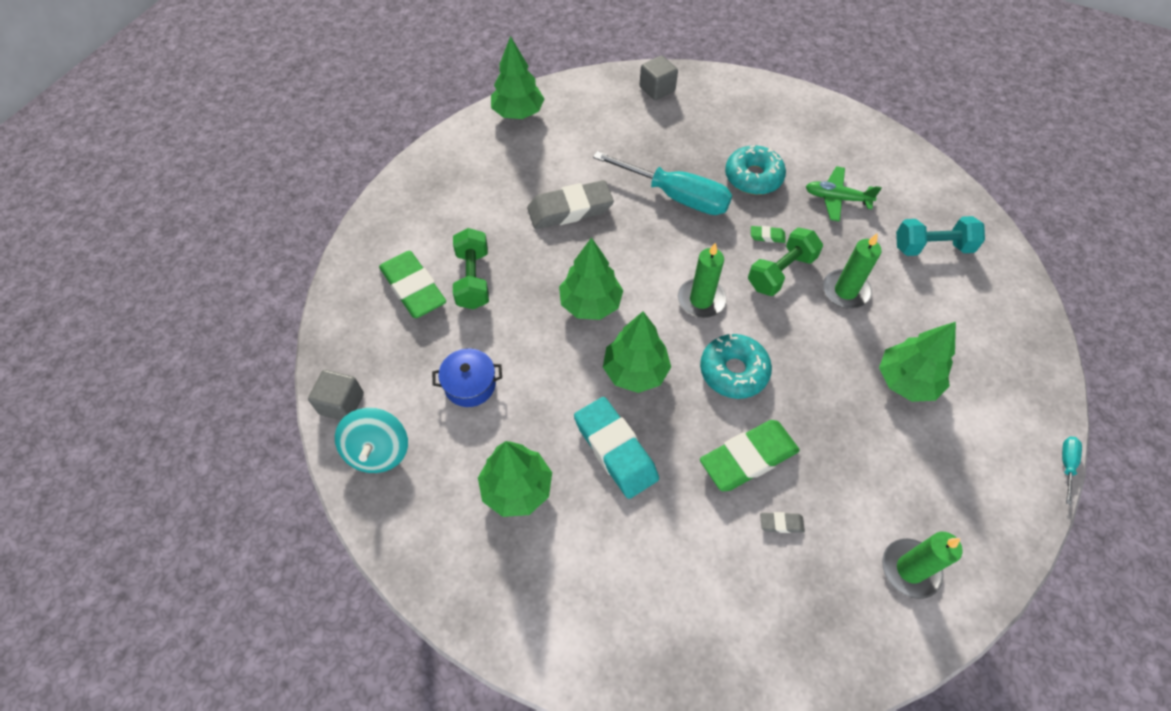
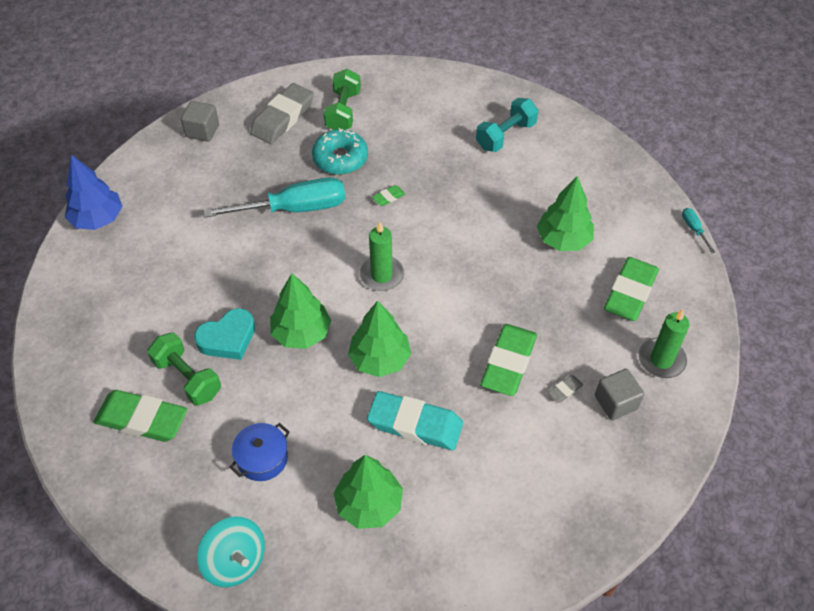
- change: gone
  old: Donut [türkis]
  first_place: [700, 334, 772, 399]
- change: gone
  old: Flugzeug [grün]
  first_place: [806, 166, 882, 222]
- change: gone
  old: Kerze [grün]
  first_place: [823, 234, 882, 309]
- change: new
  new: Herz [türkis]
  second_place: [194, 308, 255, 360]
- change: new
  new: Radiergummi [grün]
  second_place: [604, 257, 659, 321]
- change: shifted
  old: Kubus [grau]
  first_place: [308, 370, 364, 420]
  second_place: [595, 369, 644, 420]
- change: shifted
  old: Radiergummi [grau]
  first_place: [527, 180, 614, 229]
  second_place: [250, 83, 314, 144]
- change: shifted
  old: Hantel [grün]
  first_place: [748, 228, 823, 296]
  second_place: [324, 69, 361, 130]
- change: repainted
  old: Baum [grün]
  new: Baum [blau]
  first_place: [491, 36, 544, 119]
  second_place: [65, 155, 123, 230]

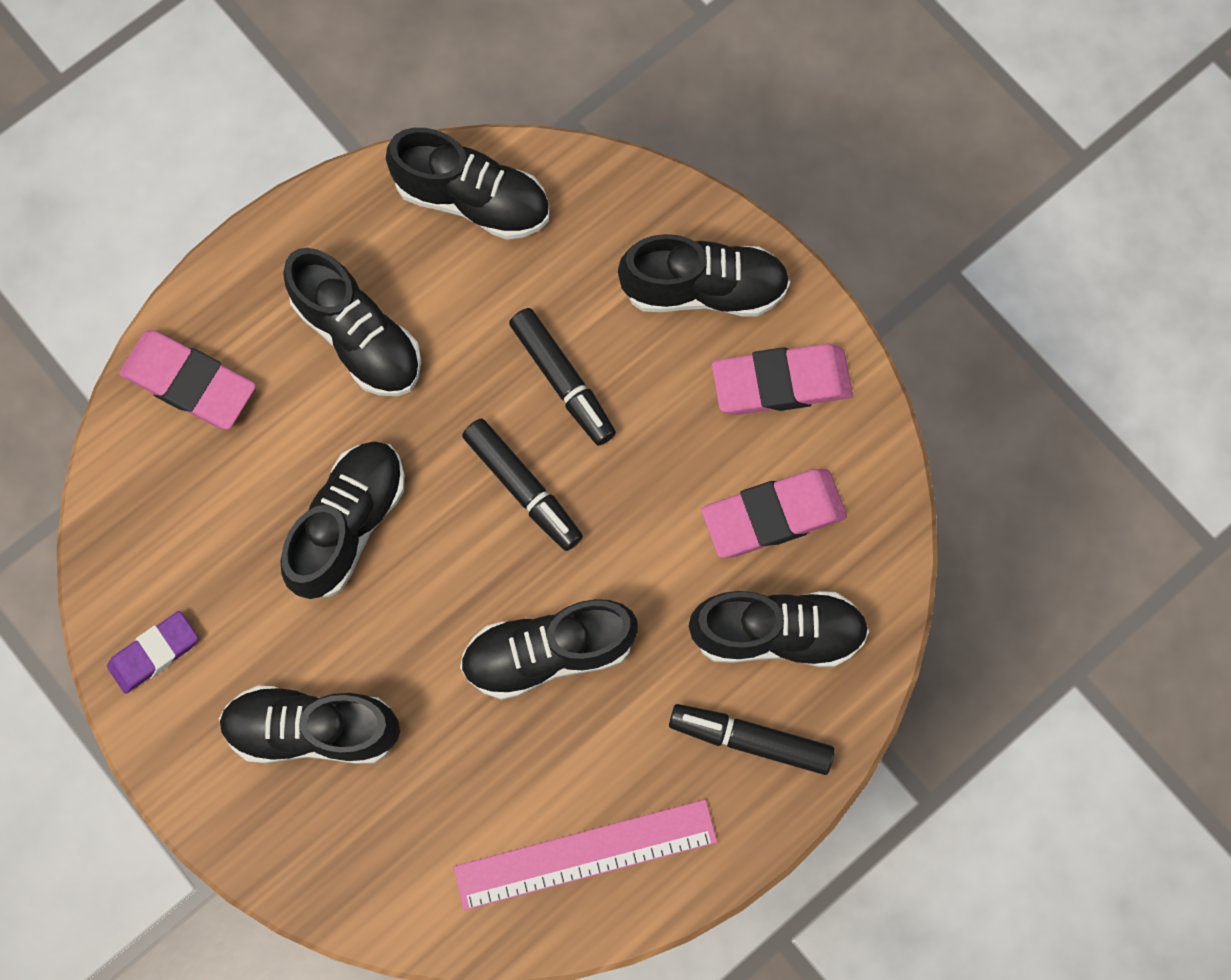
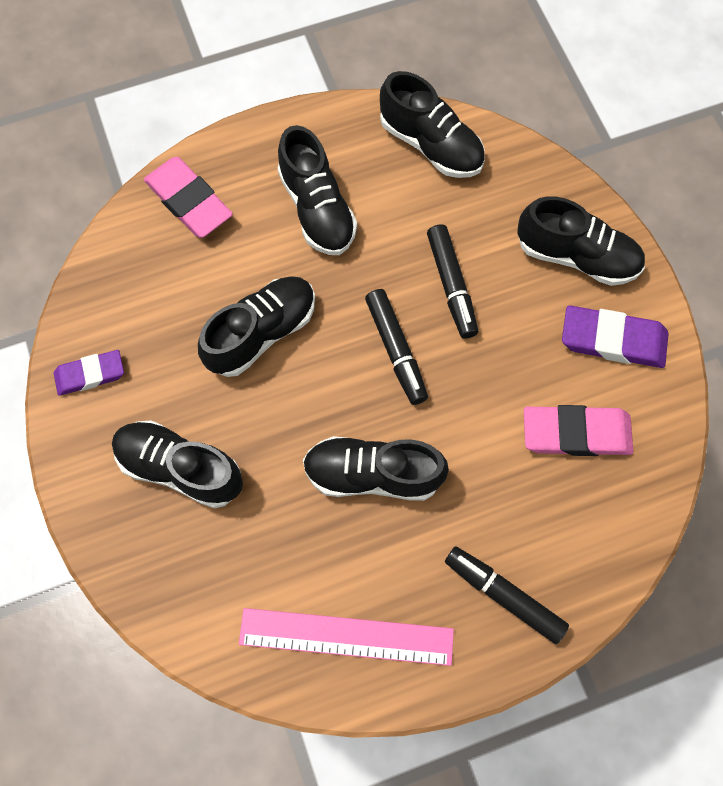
- change: gone
  old: Schuh [schwarz]
  first_place: [689, 591, 869, 667]
- change: repainted
  old: Radiergummi [rosa]
  new: Radiergummi [lila]
  first_place: [712, 344, 853, 415]
  second_place: [562, 305, 668, 368]

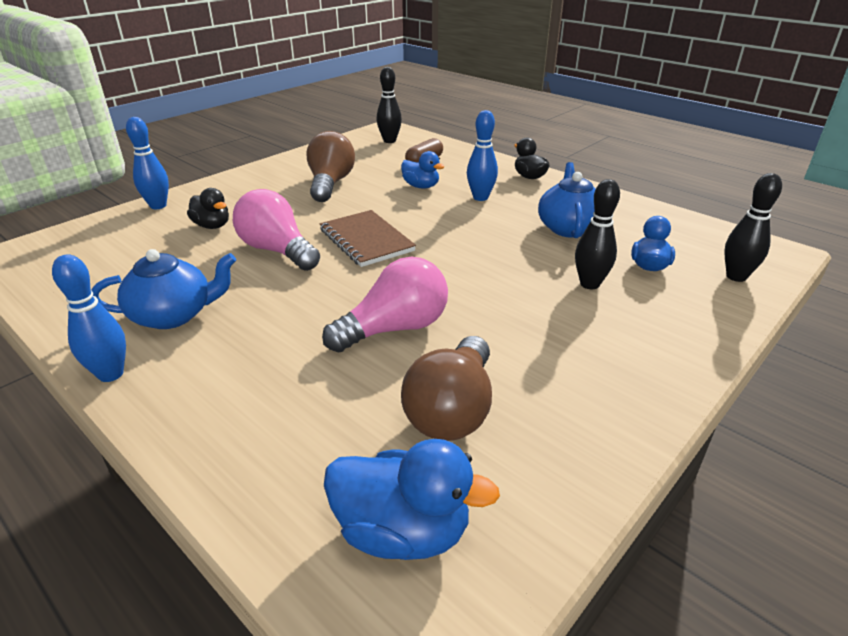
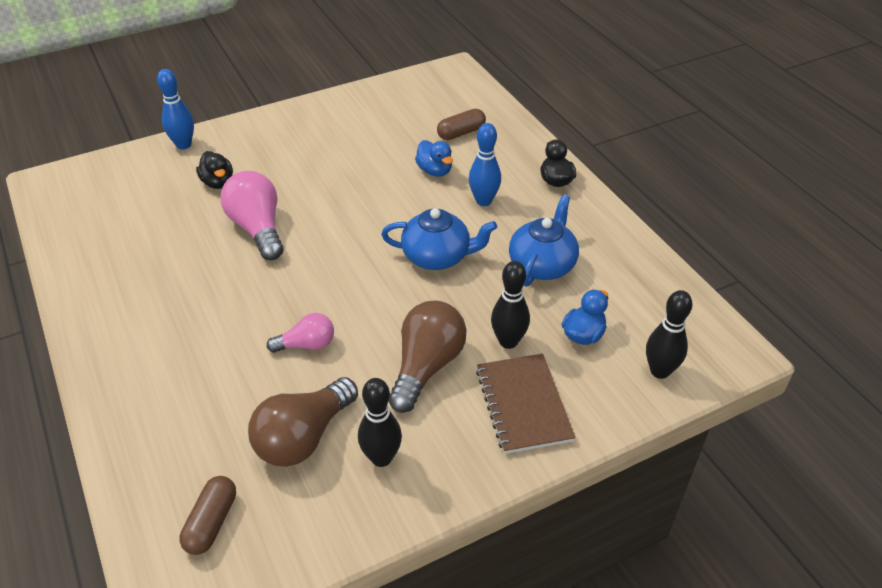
- change: gone
  old: Bowlingkegel [blau]
  first_place: [52, 254, 126, 382]
- change: shifted
  old: Teekanne [blau]
  first_place: [91, 249, 236, 329]
  second_place: [381, 208, 497, 270]
- change: shifted
  old: Glühbirne [braun]
  first_place: [306, 131, 355, 202]
  second_place: [388, 301, 467, 413]
- change: shifted
  old: Notizbuch [braun]
  first_place: [320, 210, 416, 267]
  second_place: [476, 354, 576, 454]
- change: shifted
  old: Bowlingkegel [schwarz]
  first_place: [376, 67, 402, 143]
  second_place: [358, 378, 402, 467]
- change: swapped
  old: Ente [blau]
  new: Kapsel [braun]
  first_place: [324, 439, 500, 560]
  second_place: [180, 476, 236, 555]
- change: scaled
  old: Glühbirne [rosa]
  first_place: [322, 257, 448, 352]
  second_place: [267, 313, 334, 353]
  factor: 0.58

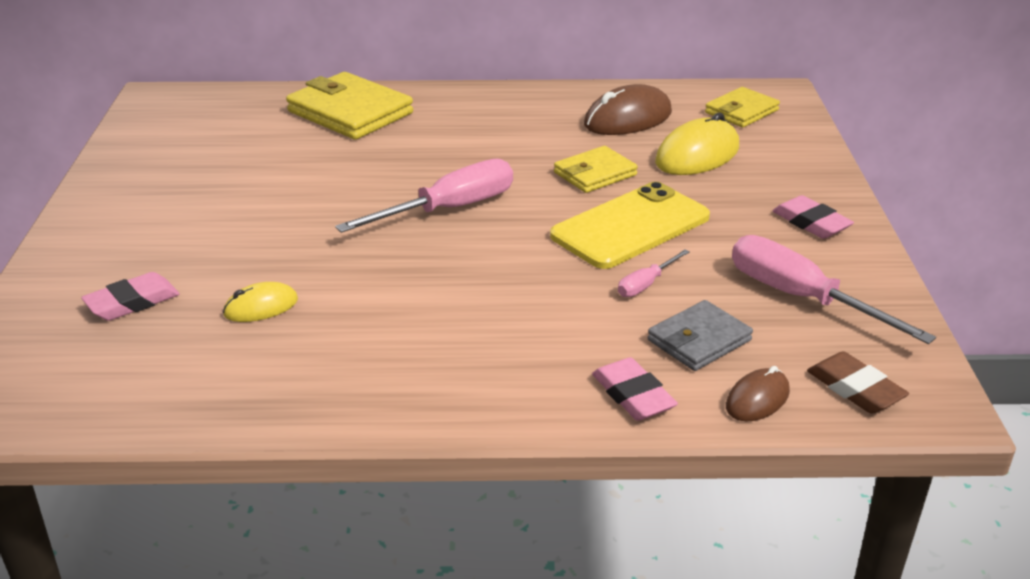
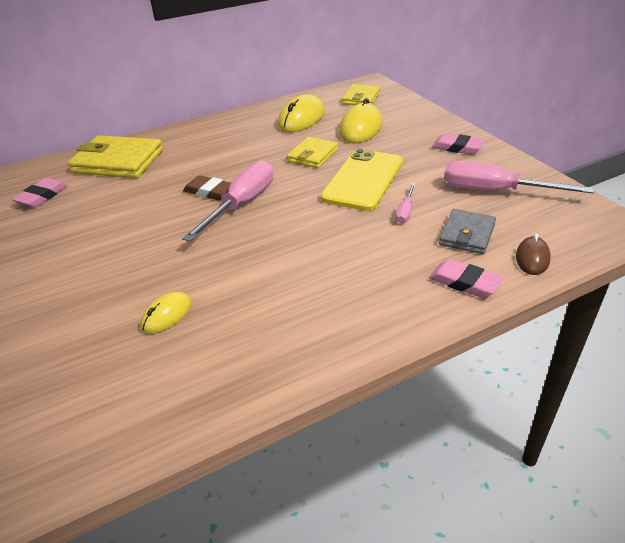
- change: shifted
  old: Radiergummi [rosa]
  first_place: [81, 272, 180, 321]
  second_place: [12, 178, 68, 207]
- change: shifted
  old: Radiergummi [braun]
  first_place: [807, 352, 909, 414]
  second_place: [183, 175, 231, 200]
- change: repainted
  old: Computermaus [braun]
  new: Computermaus [gelb]
  first_place: [584, 84, 672, 135]
  second_place: [278, 94, 325, 132]

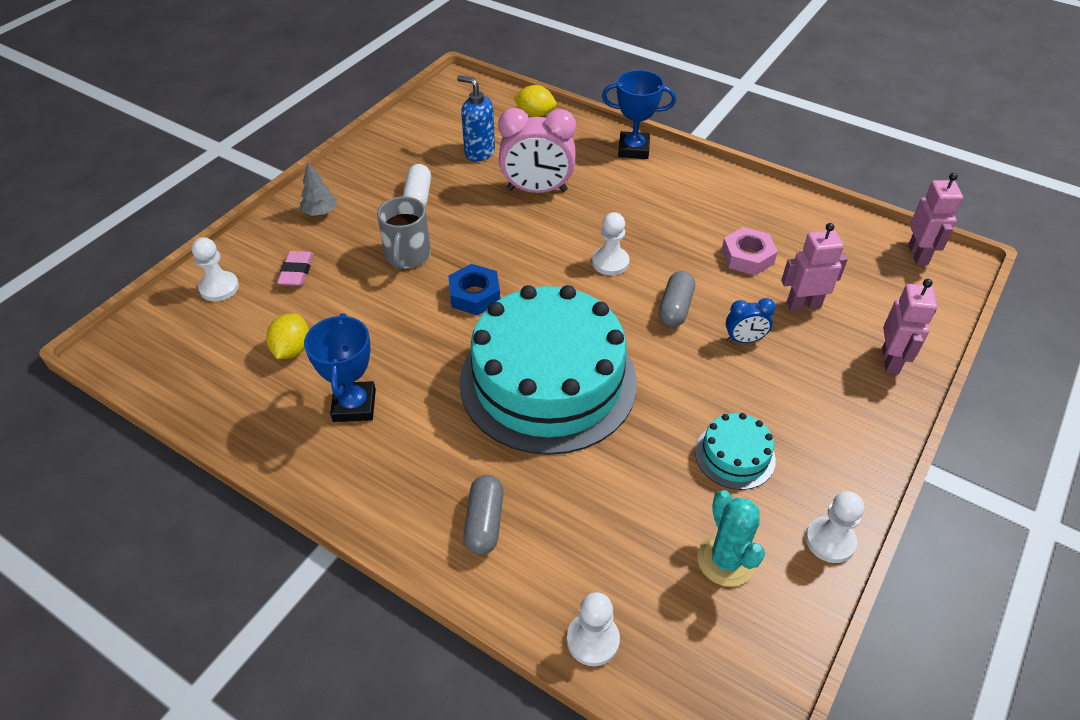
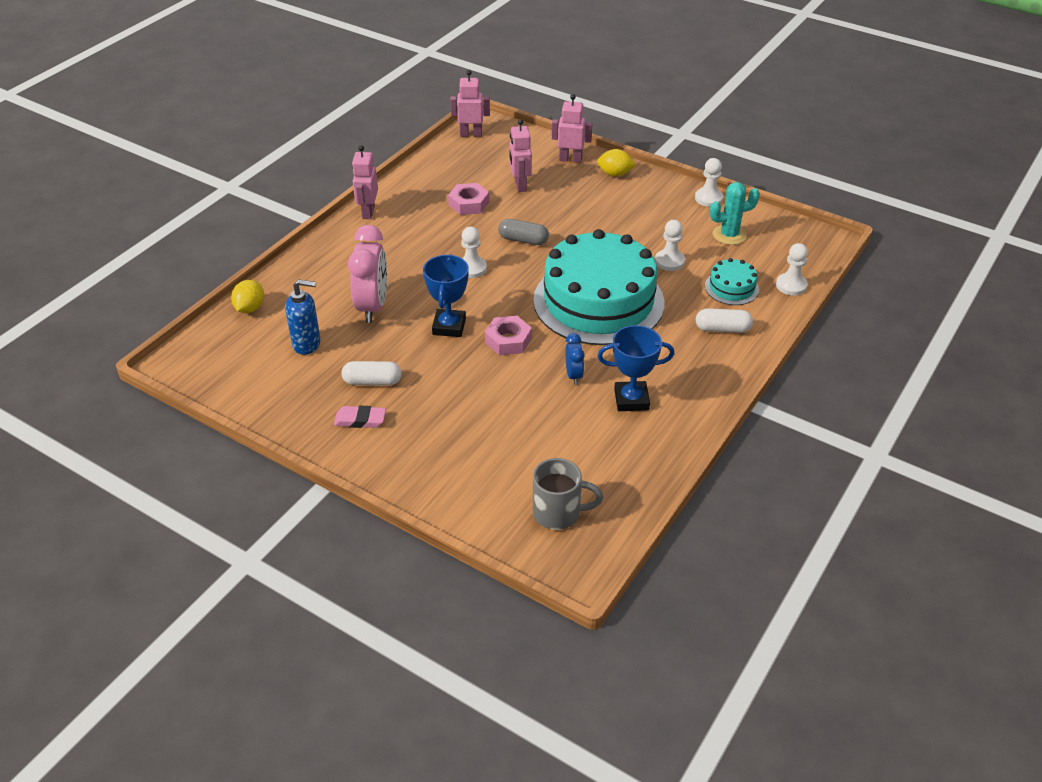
- change: gone
  old: Baum [grau]
  first_place: [300, 162, 337, 216]
- change: new
  new: Roboter [rosa]
  second_place: [352, 145, 378, 219]
- change: shifted
  old: Bauer [weiß]
  first_place: [192, 237, 239, 301]
  second_place: [655, 220, 685, 271]
- change: shifted
  old: Zitrone [gelb]
  first_place: [266, 313, 309, 359]
  second_place: [597, 149, 636, 177]
- change: shifted
  old: Radiergummi [rosa]
  first_place: [277, 251, 314, 286]
  second_place: [334, 406, 386, 428]
- change: shifted
  old: Tasse [grau]
  first_place: [377, 197, 431, 270]
  second_place: [533, 458, 603, 530]
- change: shifted
  old: Pokal [blau]
  first_place: [602, 70, 676, 159]
  second_place: [423, 254, 469, 337]
- change: shifted
  old: Kuchen [türkis]
  first_place: [695, 413, 776, 490]
  second_place: [705, 258, 759, 305]
- change: shifted
  old: Wecker [blau]
  first_place: [726, 298, 776, 343]
  second_place: [565, 333, 585, 385]
- change: repainted
  old: Sechskantmutter [blau]
  new: Sechskantmutter [rosa]
  first_place: [448, 264, 500, 315]
  second_place: [485, 316, 532, 355]
- change: repainted
  old: Kapsel [grau]
  new: Kapsel [weiß]
  first_place: [463, 475, 504, 555]
  second_place: [696, 308, 753, 333]
- change: rotated
  old: Seifenspender [blau]
  first_place: [457, 75, 495, 162]
  second_place: [285, 279, 321, 355]
  degrees: -120

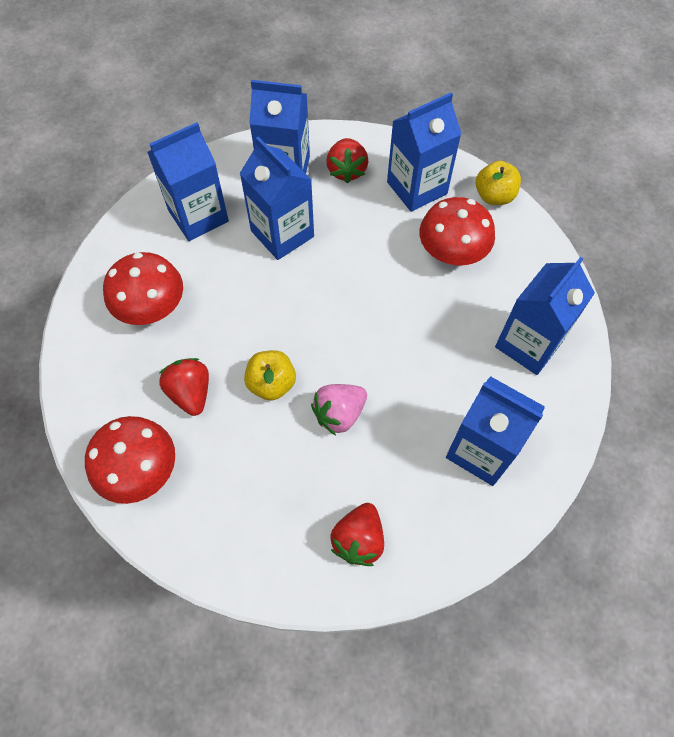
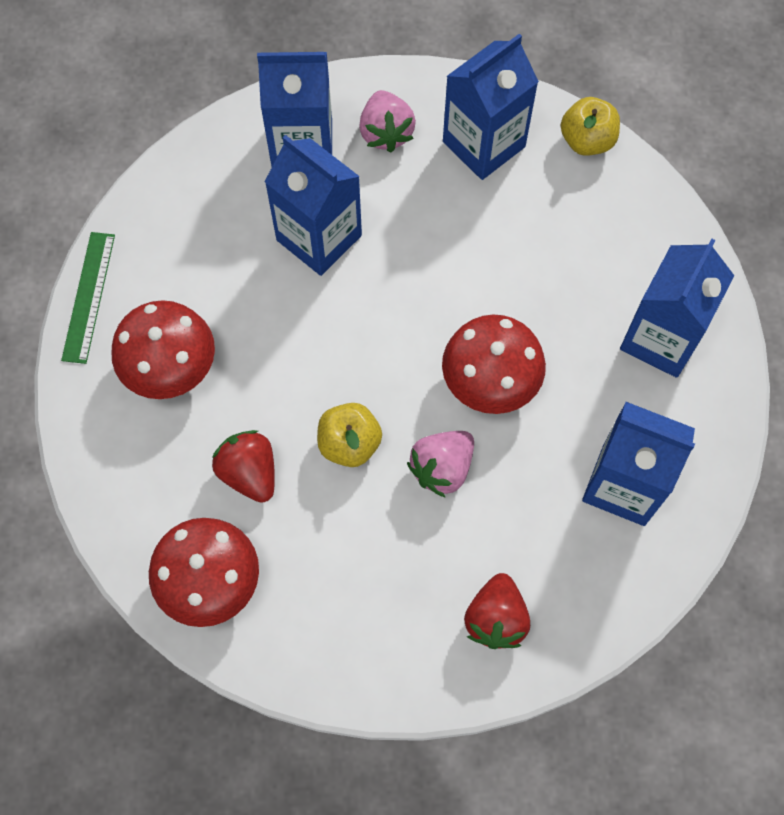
- change: gone
  old: Getränkekarton [blau]
  first_place: [147, 122, 229, 241]
- change: new
  new: Lineal [grün]
  second_place: [61, 232, 115, 364]
- change: shifted
  old: Pilz [rot]
  first_place: [419, 197, 495, 265]
  second_place: [442, 315, 546, 414]
- change: repainted
  old: Erdbeere [rot]
  new: Erdbeere [rosa]
  first_place: [326, 138, 368, 183]
  second_place: [359, 90, 416, 152]

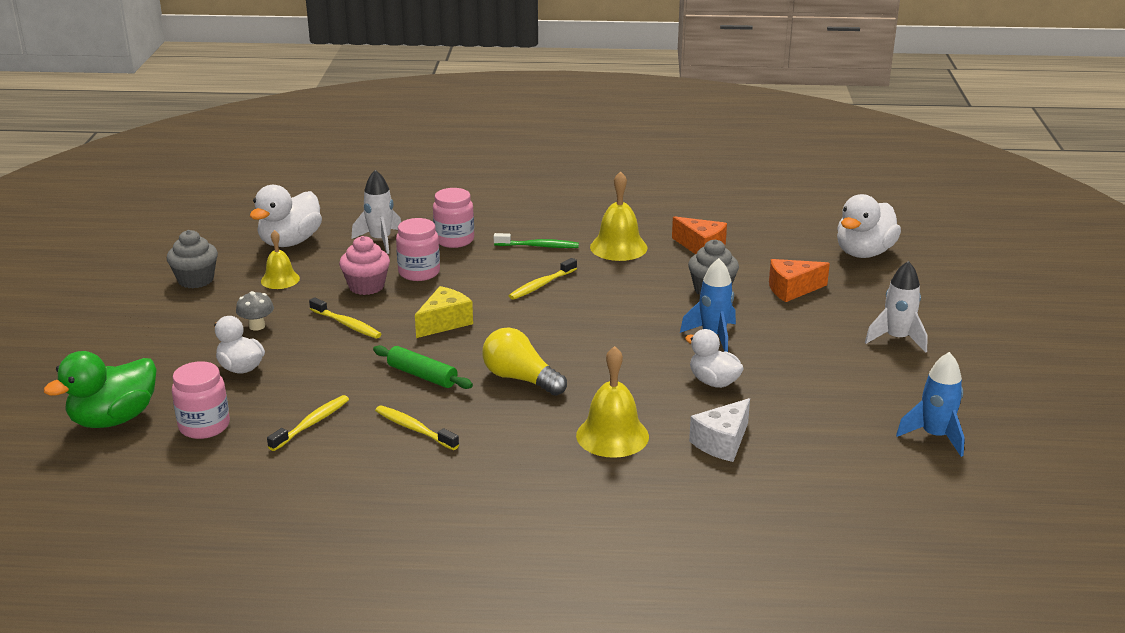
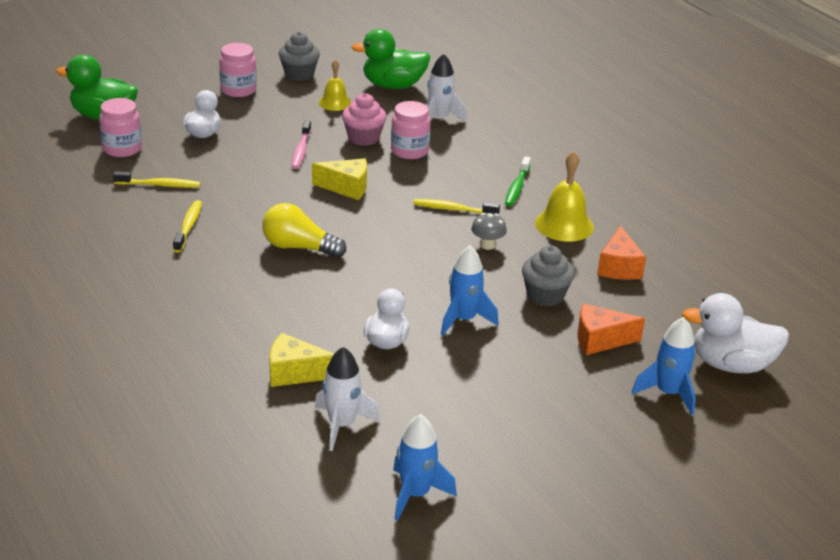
- change: gone
  old: Nudelholz [grün]
  first_place: [373, 345, 473, 389]
- change: gone
  old: Glocke [gelb]
  first_place: [576, 346, 649, 458]
- change: new
  new: Rakete [blau]
  second_place: [632, 317, 696, 415]
- change: shifted
  old: Pilz [grau]
  first_place: [236, 291, 274, 331]
  second_place: [471, 213, 507, 250]
- change: shifted
  old: Einmachglas [rosa]
  first_place: [433, 188, 474, 248]
  second_place: [219, 43, 257, 97]
- change: shifted
  old: Rakete [weiß]
  first_place: [865, 261, 928, 353]
  second_place: [315, 347, 380, 451]
- change: repainted
  old: Ente [weiß]
  new: Ente [grün]
  first_place: [250, 185, 322, 247]
  second_place: [351, 29, 430, 89]
- change: repainted
  old: Zahnbürste [gelb]
  new: Zahnbürste [rosa]
  first_place: [309, 297, 381, 339]
  second_place: [291, 120, 311, 169]
- change: repainted
  old: Käse [weiß]
  new: Käse [gelb]
  first_place: [689, 398, 750, 462]
  second_place: [269, 333, 334, 387]
- change: rotated
  old: Glühbirne [gelb]
  first_place: [482, 328, 567, 396]
  second_place: [262, 203, 346, 258]
  degrees: -75
- change: rotated
  old: Zahnbürste [grün]
  first_place: [494, 233, 579, 248]
  second_place: [505, 156, 531, 206]
  degrees: 45
- change: rotated
  old: Käse [orange]
  first_place: [769, 259, 830, 302]
  second_place: [577, 303, 645, 355]
  degrees: -45

